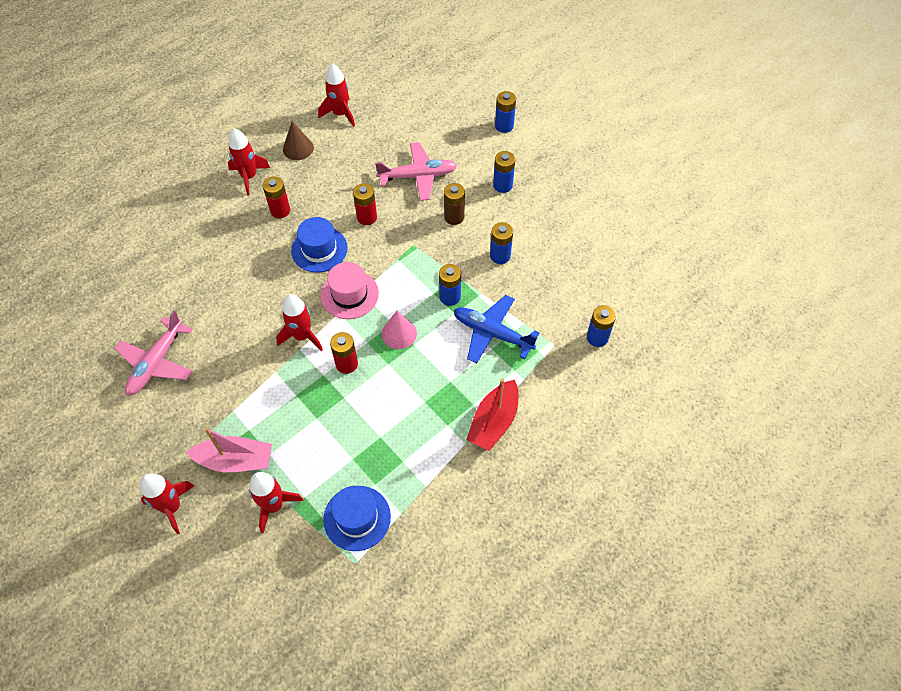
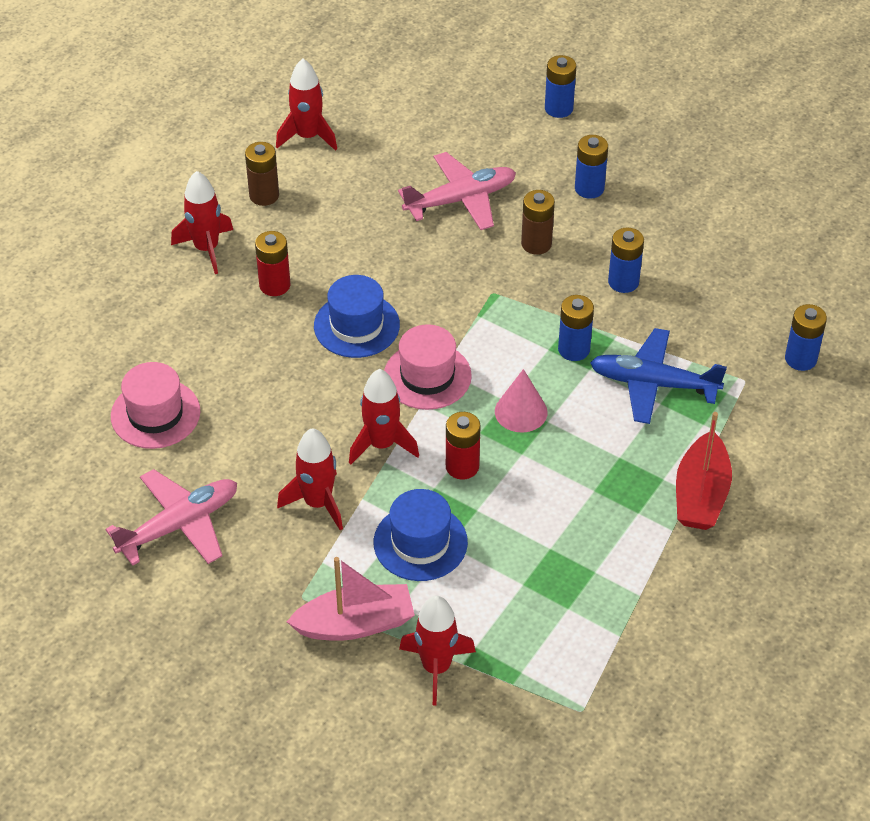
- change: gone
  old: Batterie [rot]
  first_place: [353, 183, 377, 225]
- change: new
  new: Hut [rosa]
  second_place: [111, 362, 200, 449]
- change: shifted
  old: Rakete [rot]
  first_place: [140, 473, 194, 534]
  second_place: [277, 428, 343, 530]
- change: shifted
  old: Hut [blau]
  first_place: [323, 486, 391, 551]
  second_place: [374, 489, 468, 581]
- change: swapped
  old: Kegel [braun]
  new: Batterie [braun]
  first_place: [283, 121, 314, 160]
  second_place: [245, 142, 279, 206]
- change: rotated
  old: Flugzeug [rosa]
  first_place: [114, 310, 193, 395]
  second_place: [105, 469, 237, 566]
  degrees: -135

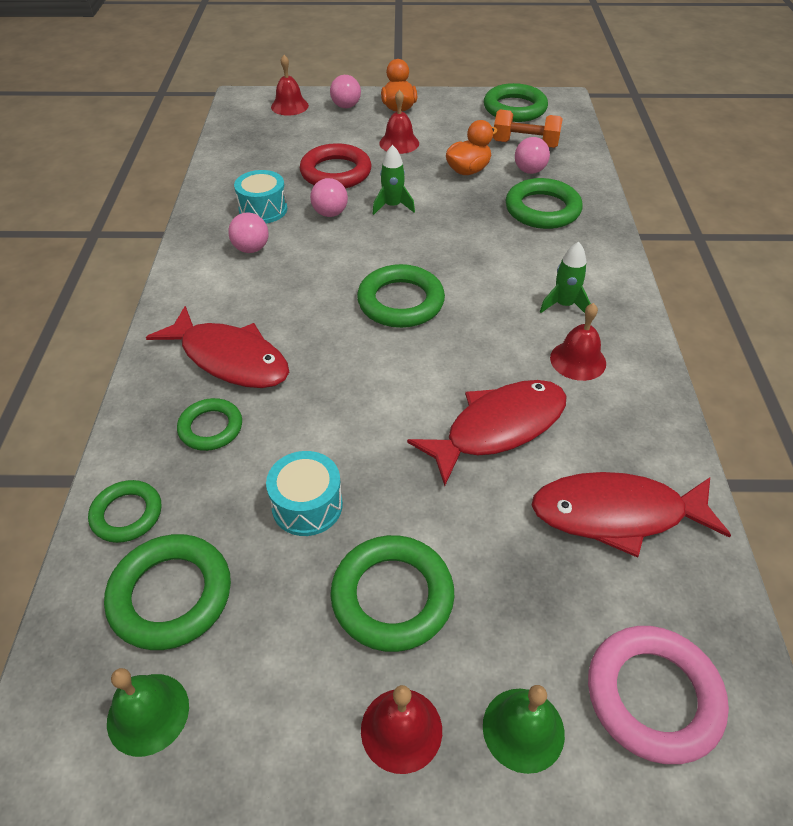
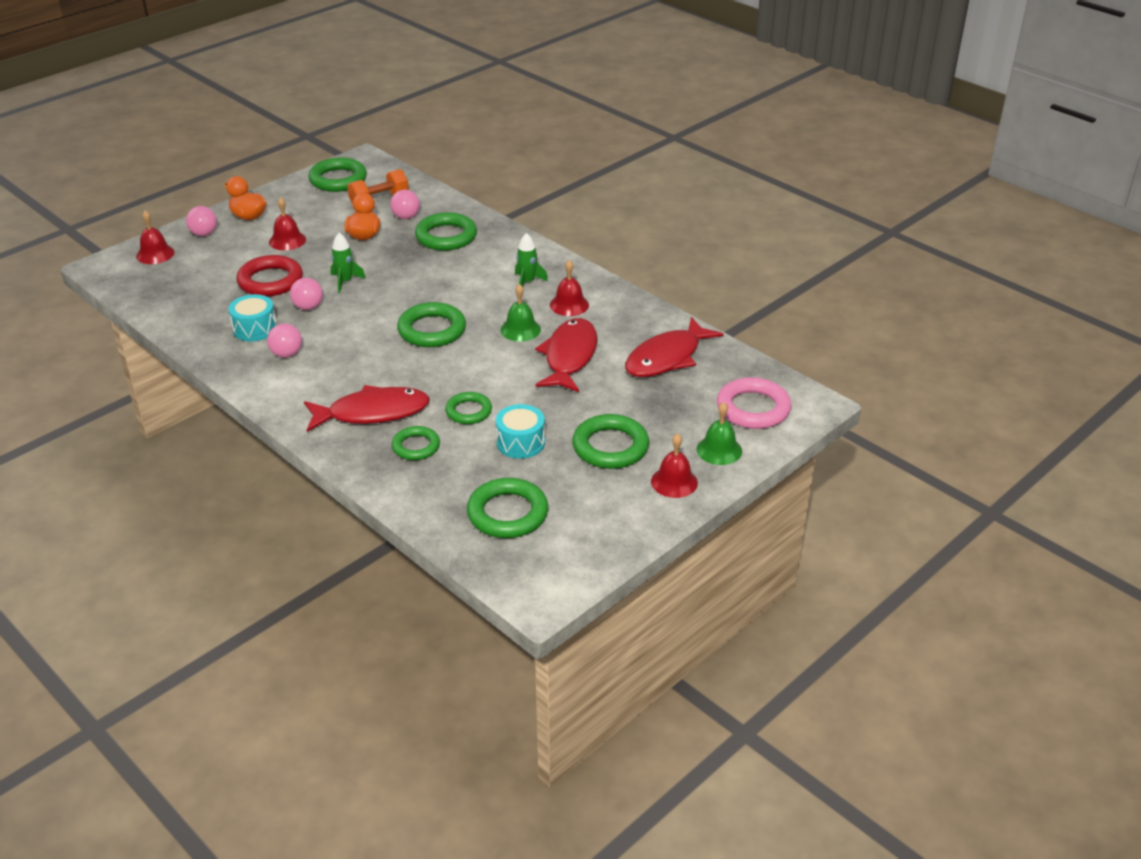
- change: shifted
  old: Ring [grün]
  first_place: [88, 480, 161, 543]
  second_place: [445, 392, 492, 424]
- change: shifted
  old: Glocke [grün]
  first_place: [107, 668, 189, 757]
  second_place: [501, 284, 541, 342]

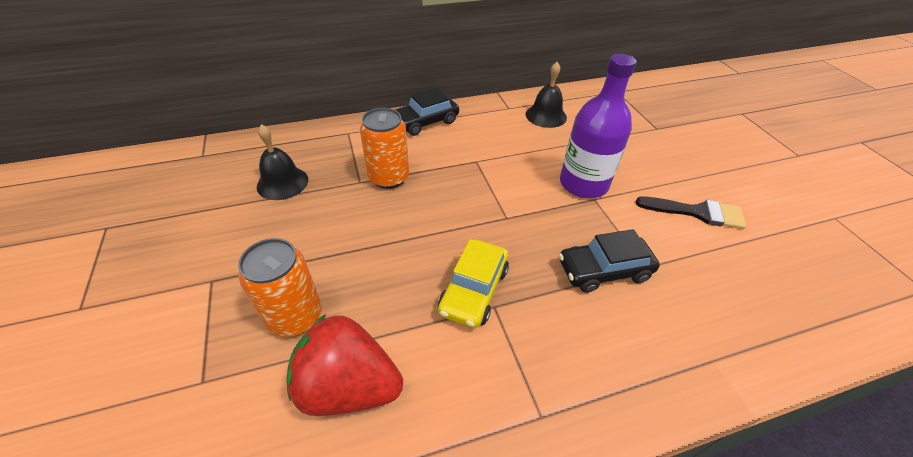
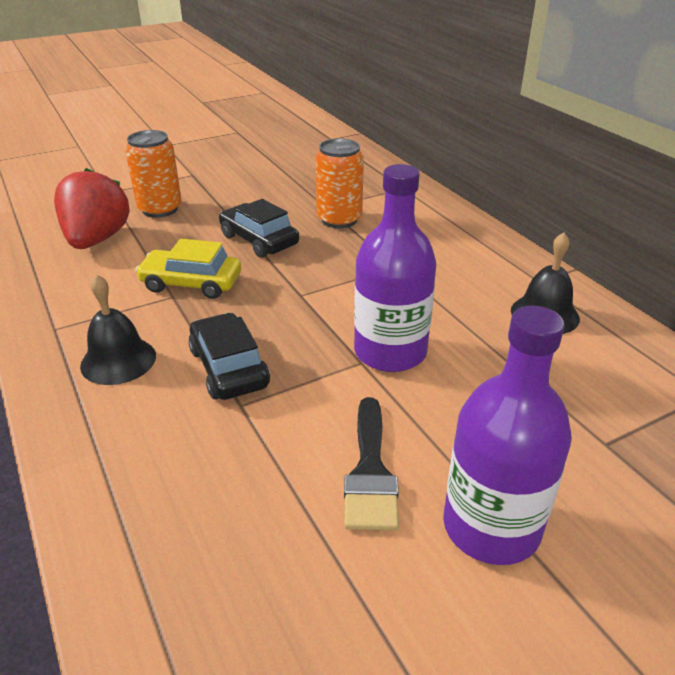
- change: new
  new: Flasche [lila]
  second_place: [443, 306, 572, 565]
- change: shifted
  old: Glocke [schwarz]
  first_place: [257, 124, 308, 200]
  second_place: [80, 274, 156, 385]
- change: shifted
  old: Auto [schwarz]
  first_place: [394, 87, 459, 136]
  second_place: [219, 199, 299, 258]

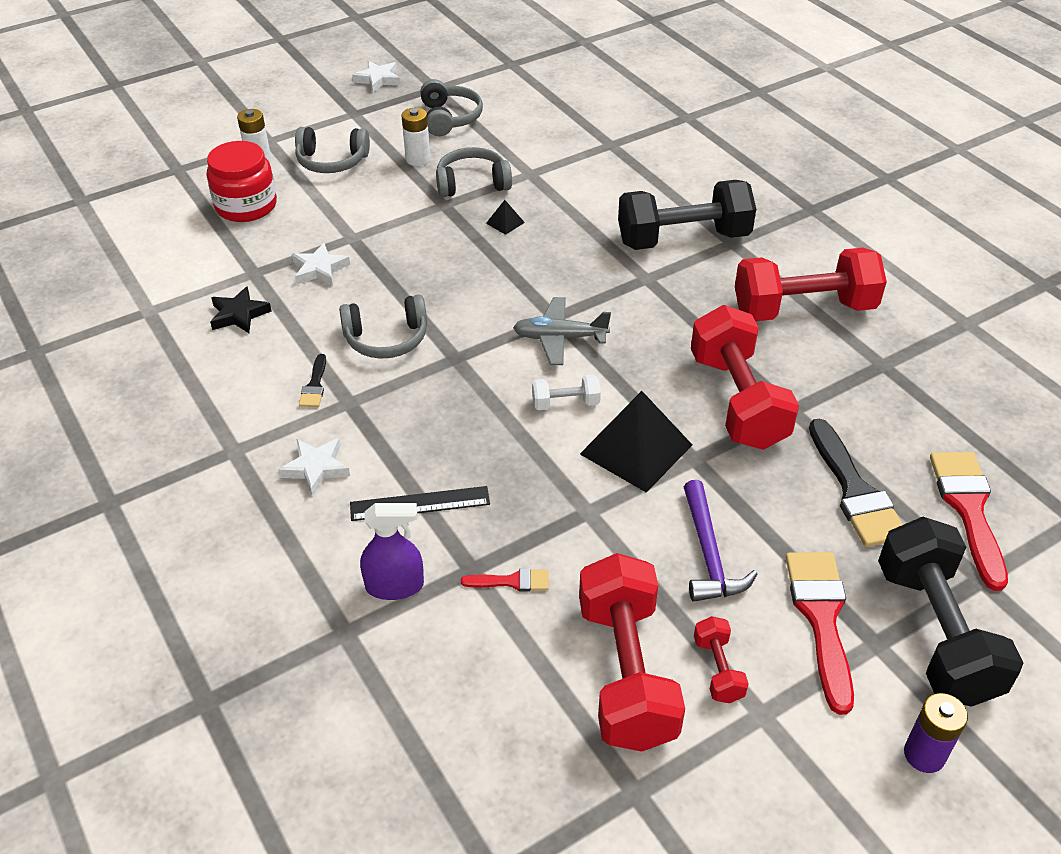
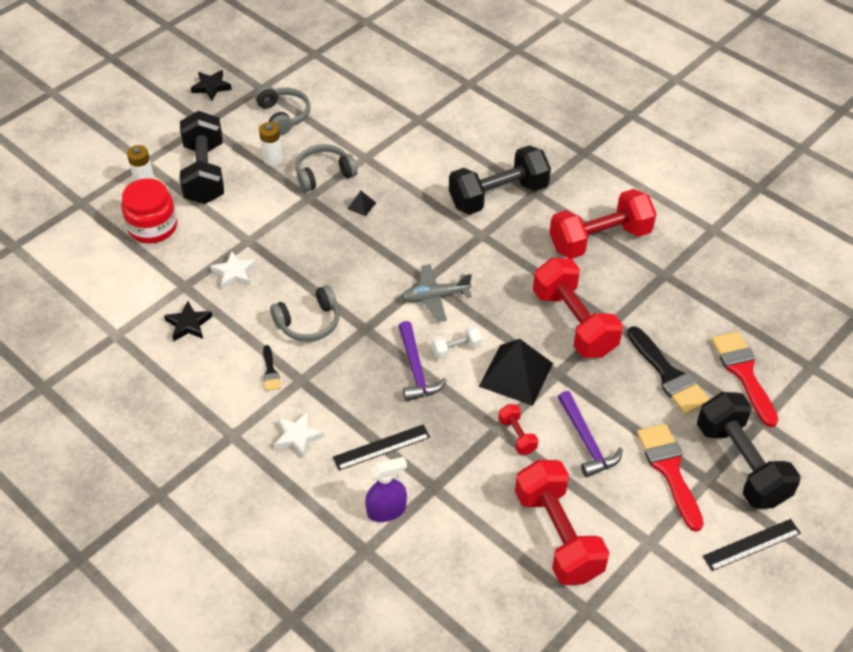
- change: gone
  old: Pinsel [rot]
  first_place: [461, 568, 549, 592]
- change: new
  new: Hammer [lila]
  second_place: [398, 321, 446, 401]
- change: shifted
  old: Hantel [rot]
  first_place: [694, 616, 749, 703]
  second_place: [498, 404, 538, 455]
- change: swapped
  old: Kopfhörer [grau]
  new: Hantel [schwarz]
  first_place: [295, 127, 370, 173]
  second_place: [180, 111, 224, 204]
- change: swapped
  old: Batterie [lila]
  new: Lineal [schwarz]
  first_place: [904, 693, 968, 773]
  second_place: [703, 519, 801, 571]
- change: repainted
  old: Stern [weiß]
  new: Stern [schwarz]
  first_place: [352, 61, 400, 92]
  second_place: [191, 70, 232, 100]

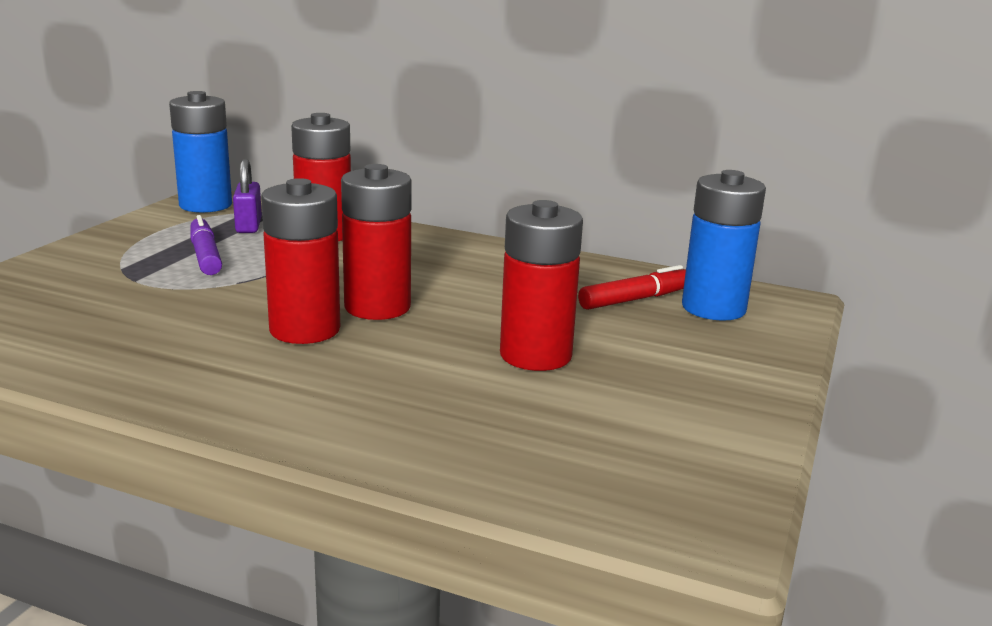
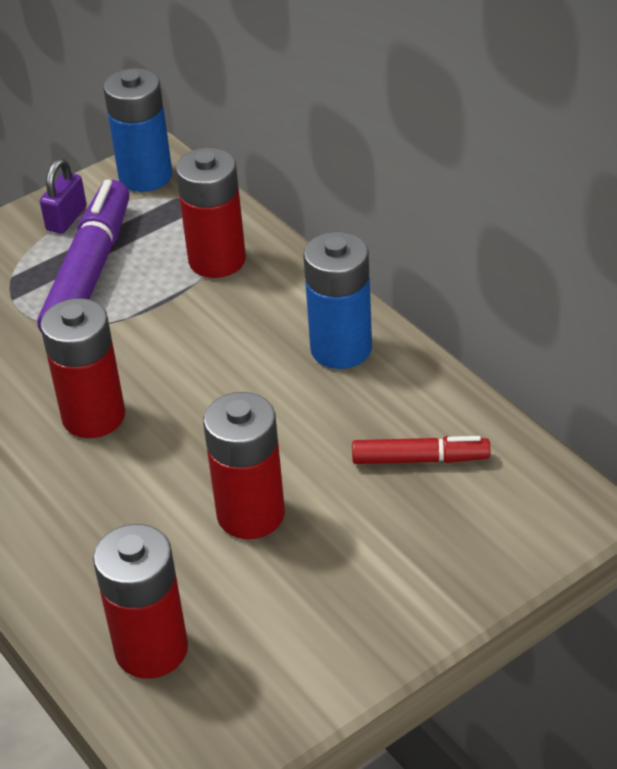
- change: shifted
  old: Vorhängeschloss [lila]
  first_place: [233, 159, 262, 233]
  second_place: [40, 159, 87, 234]
- change: shifted
  old: Batterie [rot]
  first_place: [341, 164, 412, 320]
  second_place: [93, 524, 188, 679]
- change: shifted
  old: Batterie [blau]
  first_place: [682, 170, 766, 321]
  second_place: [303, 232, 372, 369]
- change: scaled
  old: Filzstift [lila]
  first_place: [190, 215, 222, 275]
  second_place: [37, 180, 129, 333]
  factor: 1.83

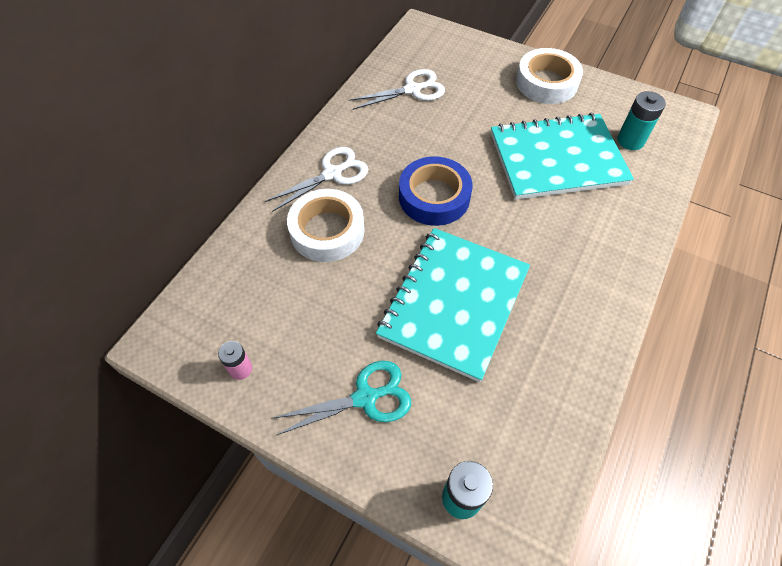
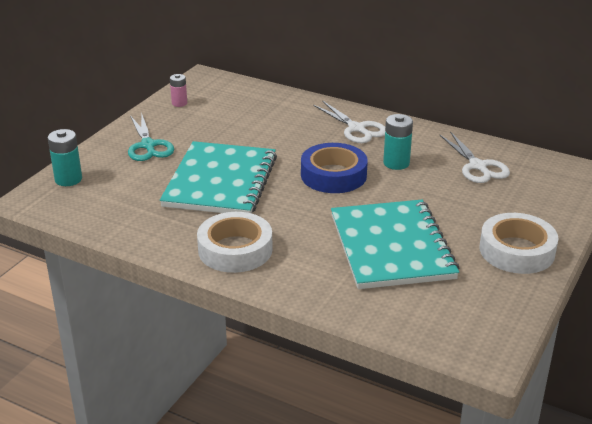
- change: shifted
  old: Klebeband [weiß]
  first_place: [287, 189, 364, 262]
  second_place: [197, 212, 273, 273]
- change: shifted
  old: Batterie [türkis]
  first_place: [617, 91, 666, 150]
  second_place: [383, 114, 413, 170]
- change: rotated
  old: Notizbuch [türkis]
  first_place: [376, 228, 530, 382]
  second_place: [160, 141, 277, 213]
  degrees: 75

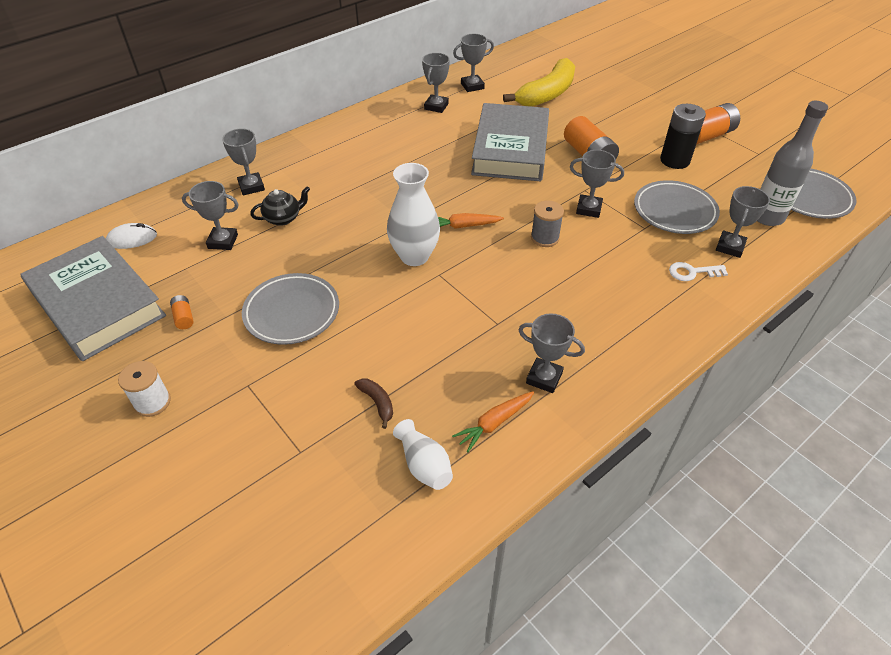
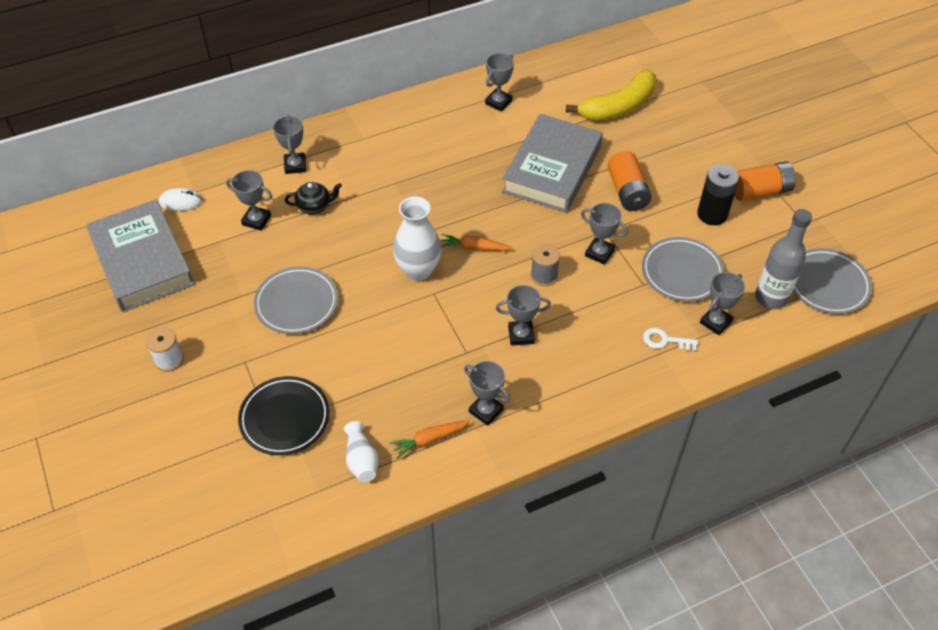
- change: gone
  old: Batterie [orange]
  first_place: [170, 295, 194, 329]
- change: gone
  old: Banane [braun]
  first_place: [355, 379, 393, 429]
- change: new
  new: Teller [schwarz]
  second_place: [238, 376, 330, 455]
- change: shifted
  old: Pokal [grau]
  first_place: [453, 34, 494, 92]
  second_place: [496, 285, 551, 346]

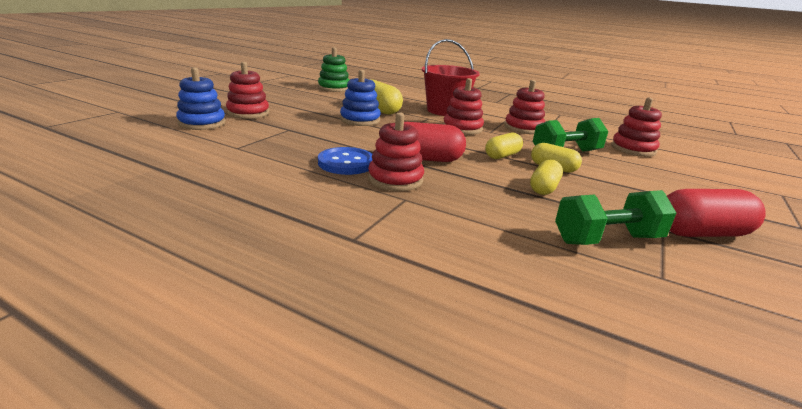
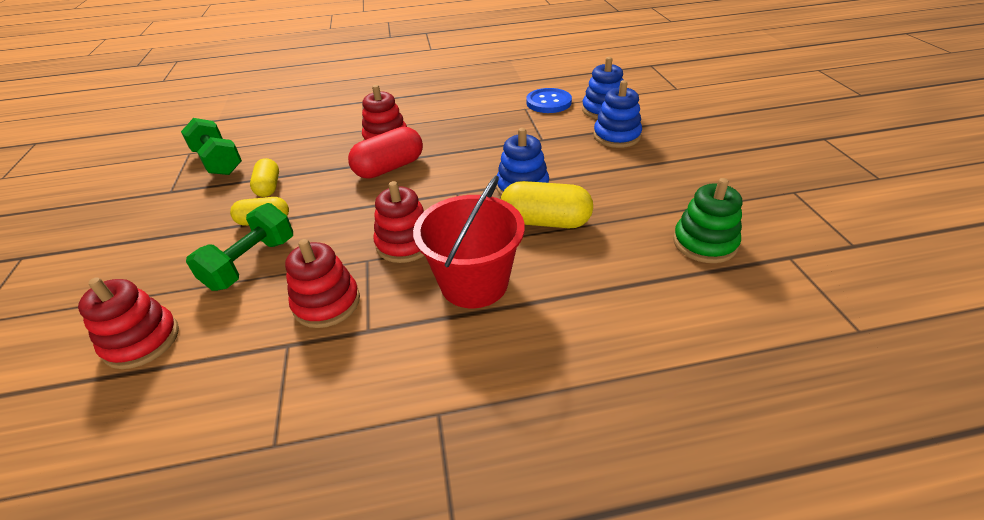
- change: gone
  old: Kapsel [gelb]
  first_place: [485, 133, 523, 159]
- change: gone
  old: Kapsel [rot]
  first_place: [667, 189, 765, 237]
- change: shifted
  old: Knopf [blau]
  first_place: [318, 147, 372, 175]
  second_place: [526, 88, 572, 113]
- change: repainted
  old: Stapelspielzeug [rot]
  new: Stapelspielzeug [blau]
  first_place: [226, 62, 269, 119]
  second_place: [593, 80, 642, 148]
- change: rotated
  old: Hantel [grün]
  first_place: [555, 190, 676, 245]
  second_place: [181, 118, 242, 175]
  degrees: -75

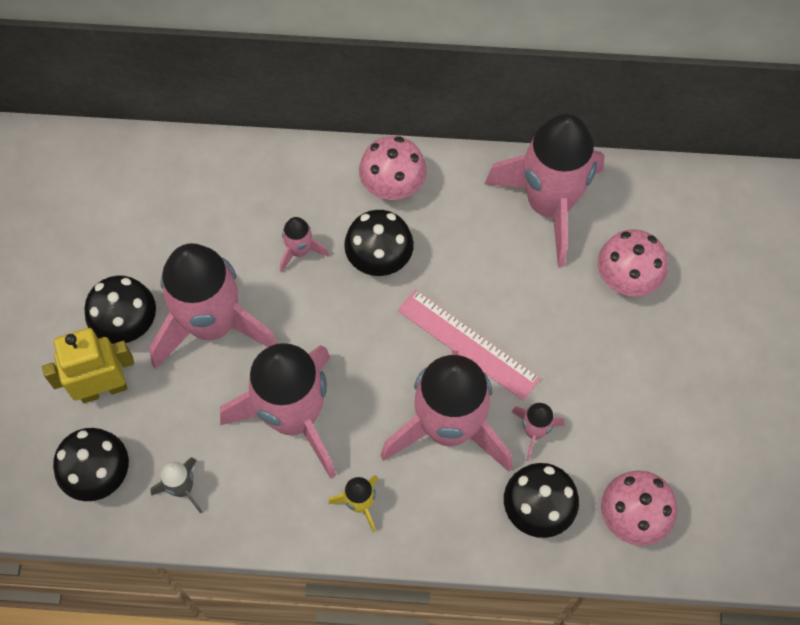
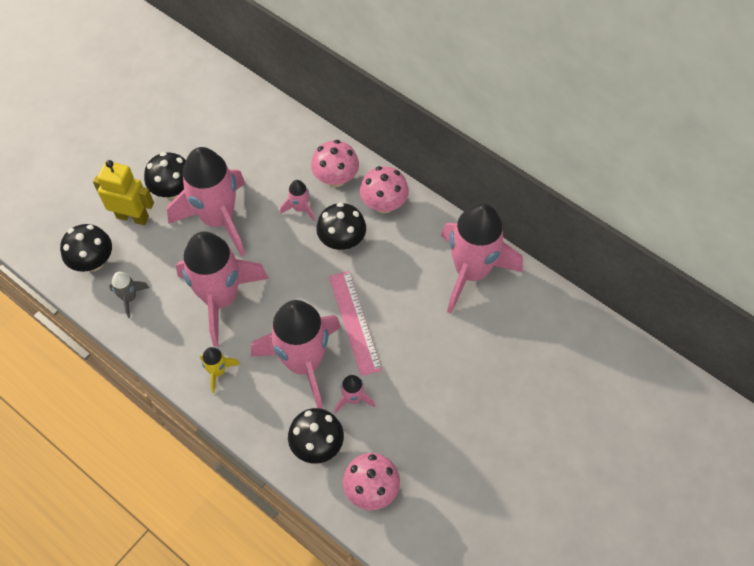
- change: shifted
  old: Pilz [rosa]
  first_place: [598, 229, 668, 297]
  second_place: [311, 140, 359, 187]

